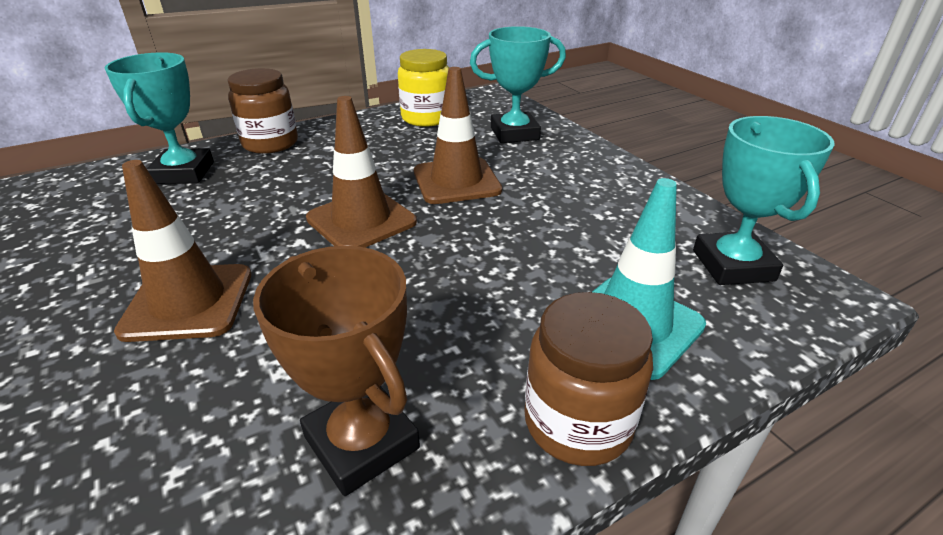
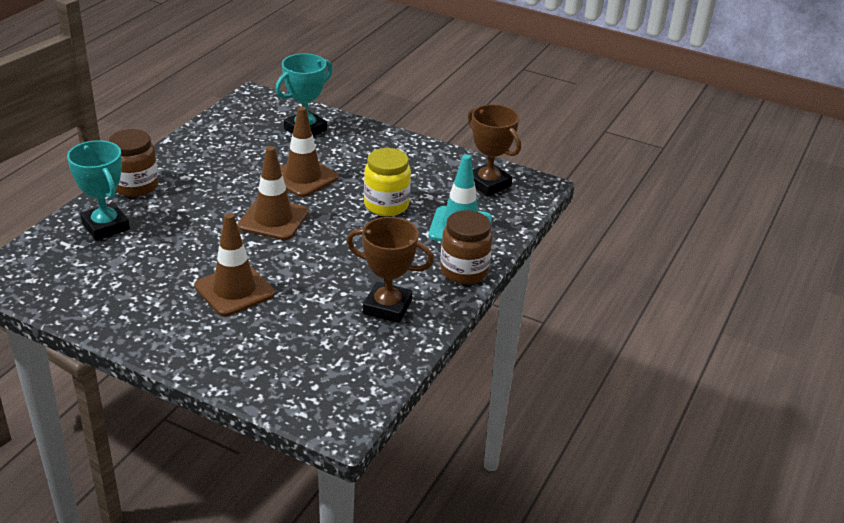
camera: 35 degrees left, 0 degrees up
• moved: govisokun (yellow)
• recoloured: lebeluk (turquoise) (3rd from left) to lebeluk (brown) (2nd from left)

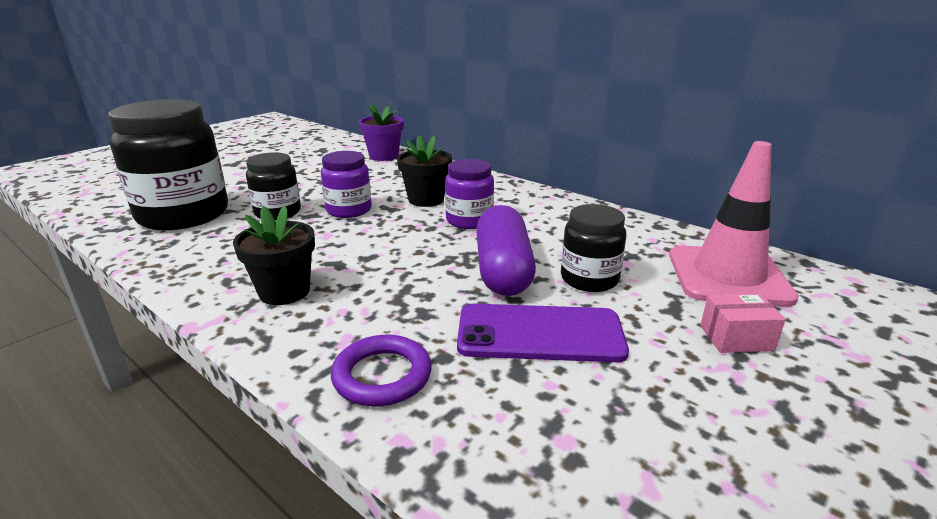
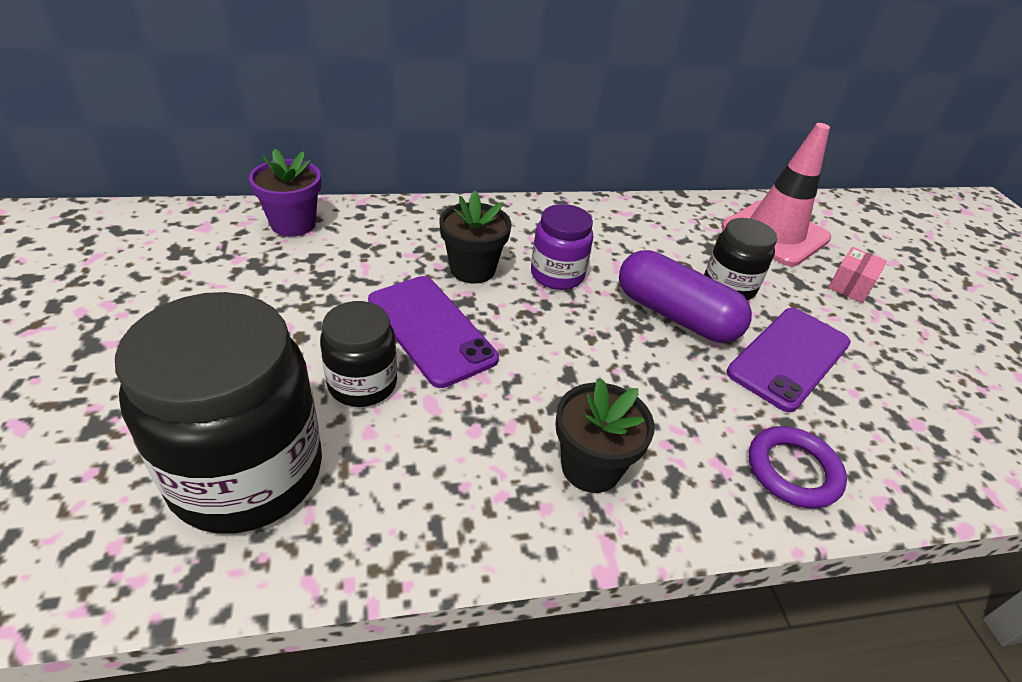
camera: 55 degrees left, 15 degrees up
• replaced: govisokun (purple) (1st from left) to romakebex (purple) (1st from left)

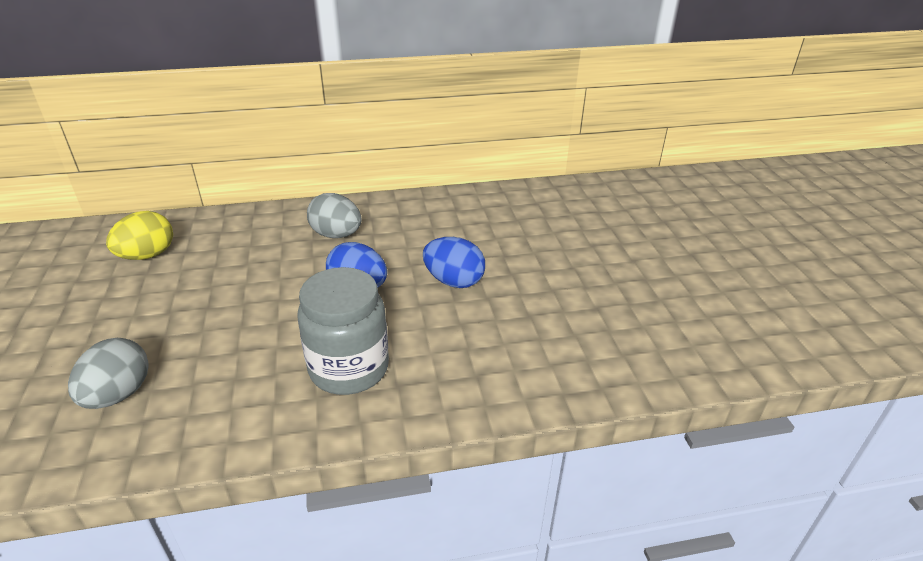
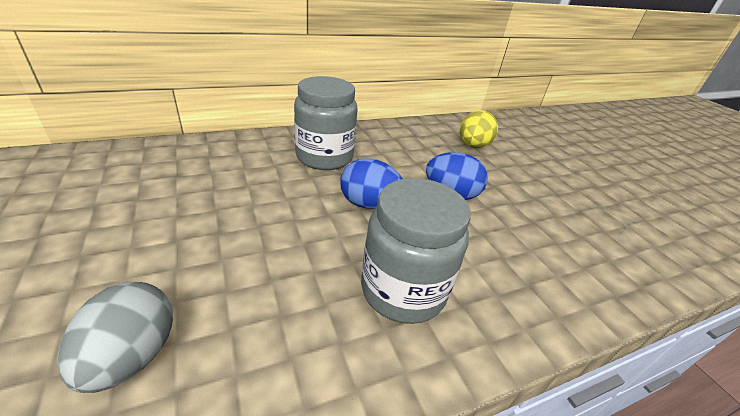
camera: 15 degrees left, 0 degrees up
• moved: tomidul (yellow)
• replaced: tomidul (grey) (2nd from left) to govisokun (grey) (1st from left)

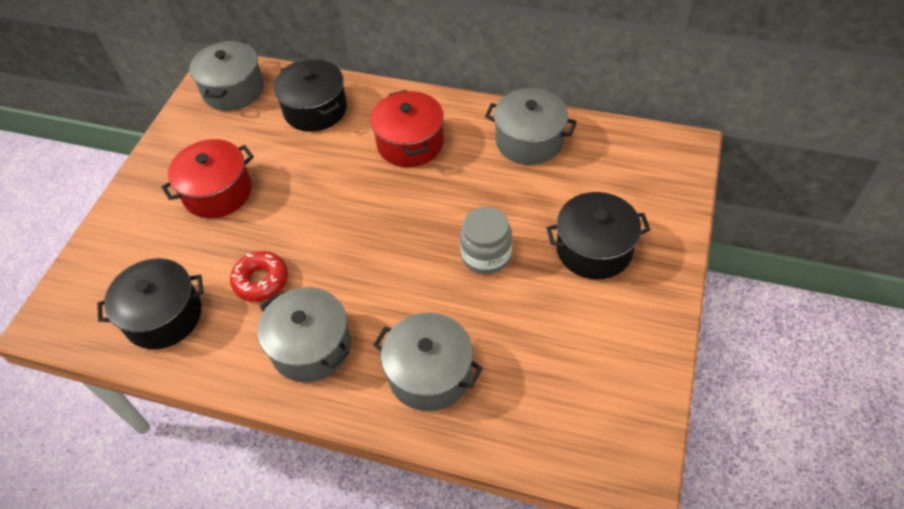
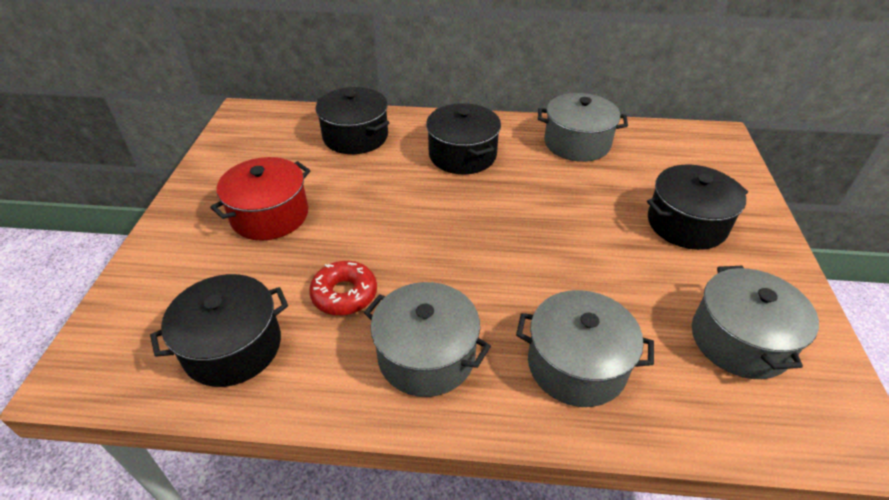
camera: 15 degrees left, 10 degrees down
• removed: govisokun (grey)
• moved: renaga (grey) (1st from left in the first image) to renaga (grey) (4th from left)
• recoloured: renaga (red) (2nd from left) to renaga (black) (3rd from left)

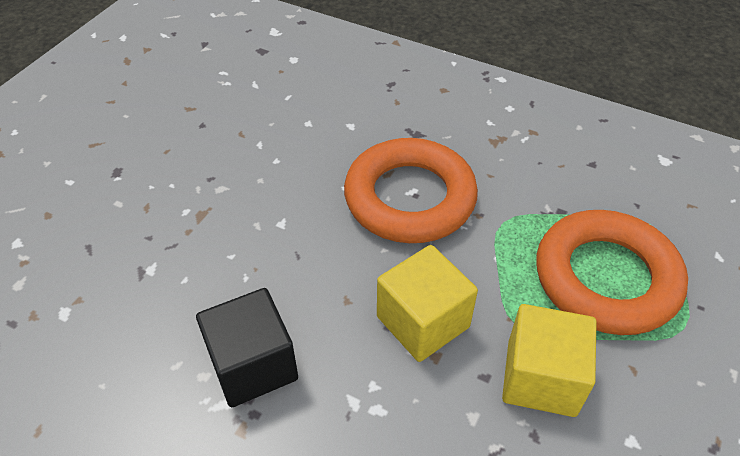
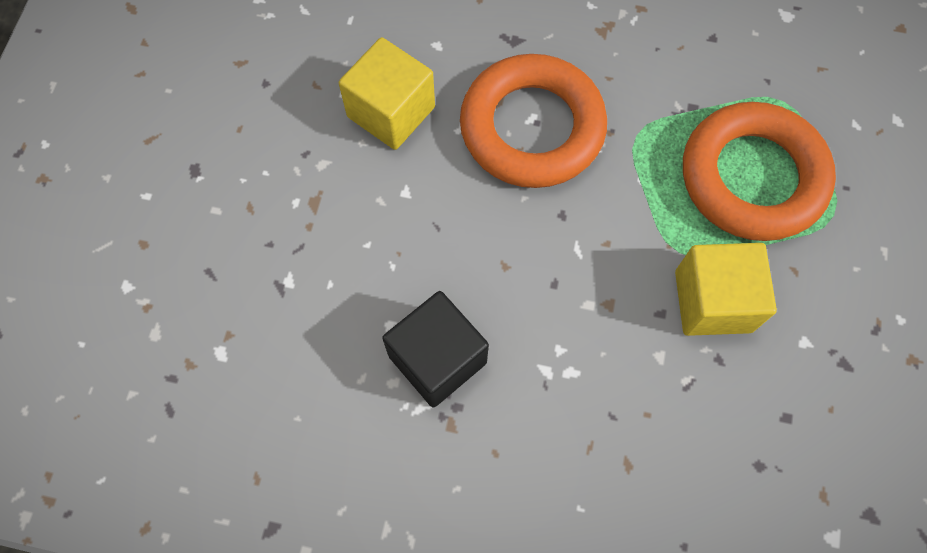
camera: 15 degrees left, 20 degrees up
• moved: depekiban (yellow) (1st from left)

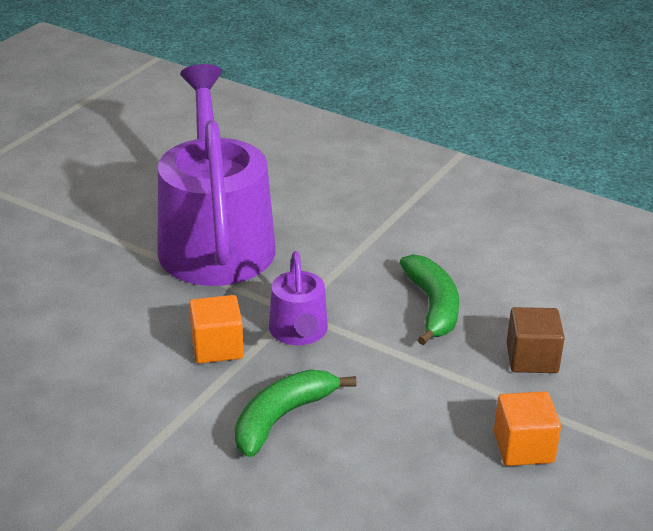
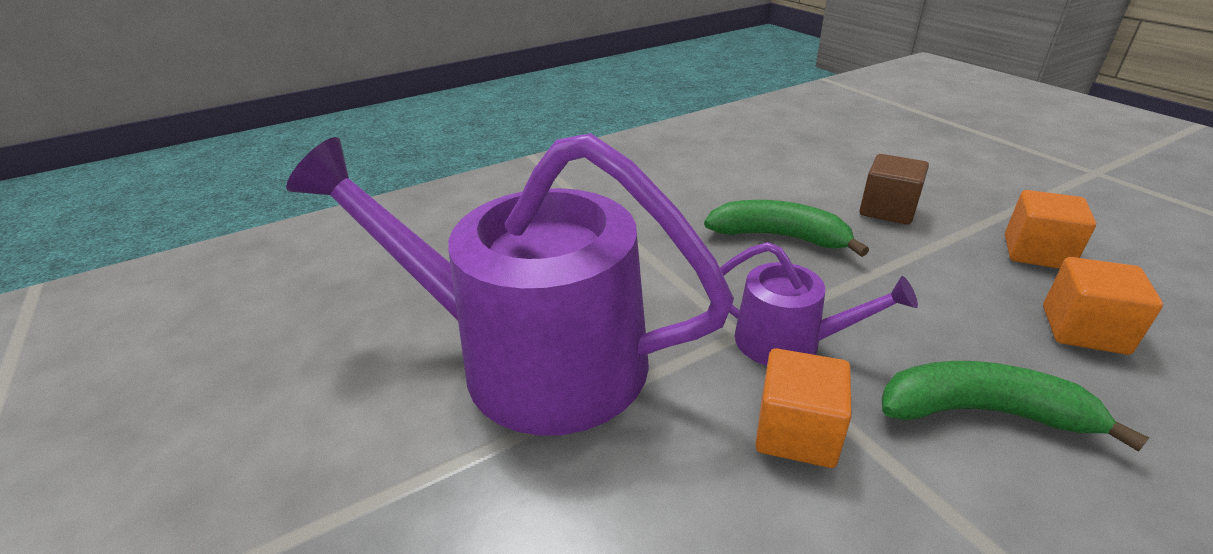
camera: 60 degrees left, 0 degrees up
• added: depekiban (orange) (3rd from left)
• turned: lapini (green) (1st from left in the first image) 120 degrees clockwise

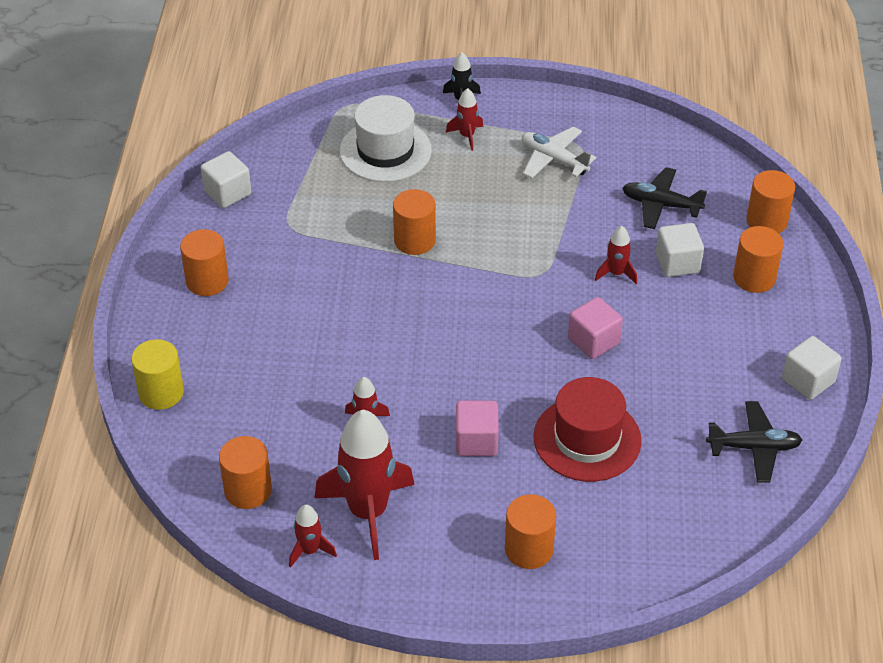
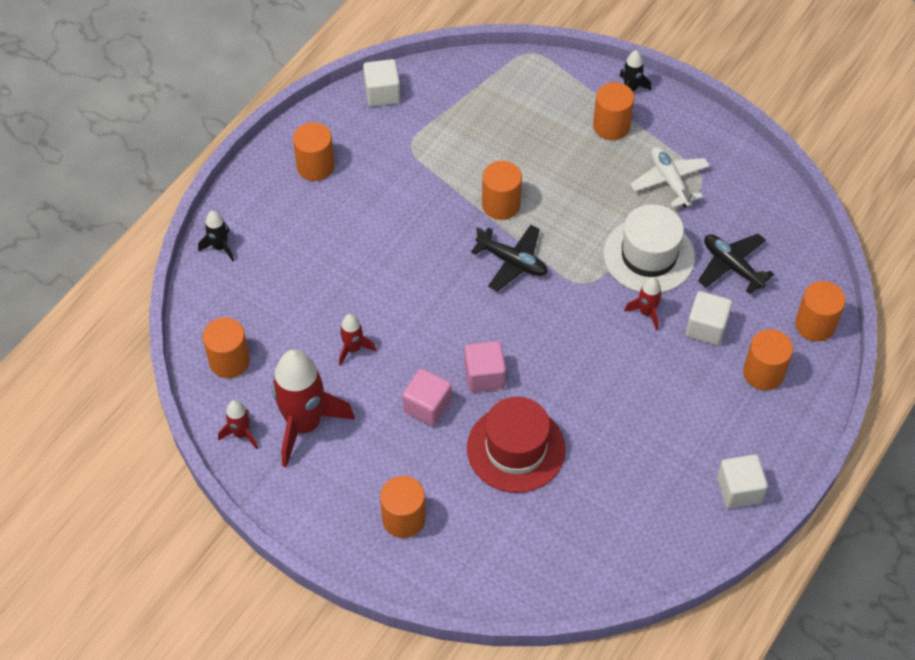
camera: 30 degrees right, 10 degrees up
• moved: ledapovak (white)
• moved: depekiban (pink) (2nd from left)
• moved: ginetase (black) (2nd from left in the first image) to ginetase (black) (1st from left)
• replaced: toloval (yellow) to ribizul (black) (1st from left)
• replaced: ribizul (red) (4th from left) to toloval (orange) (5th from left)

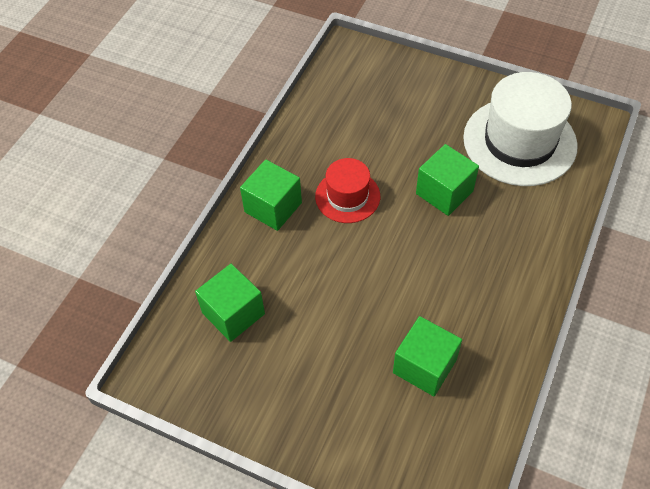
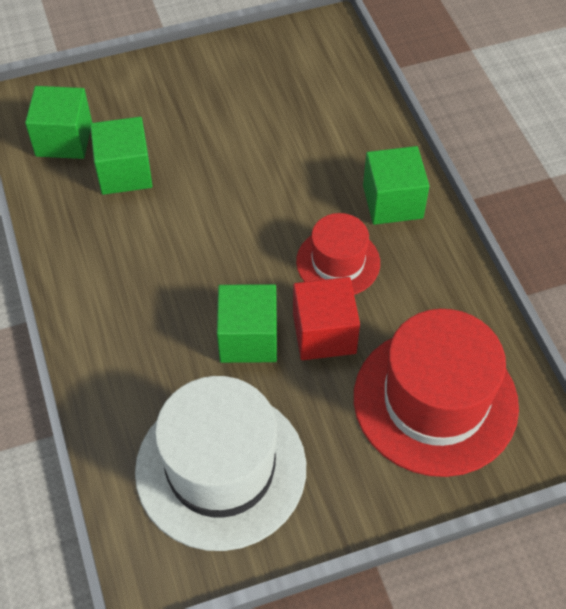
camera: 135 degrees right, 0 degrees up
• added: depekiban (red)
• added: ledapovak (red) (2nd from left)
• moved: depekiban (green) (1st from left)

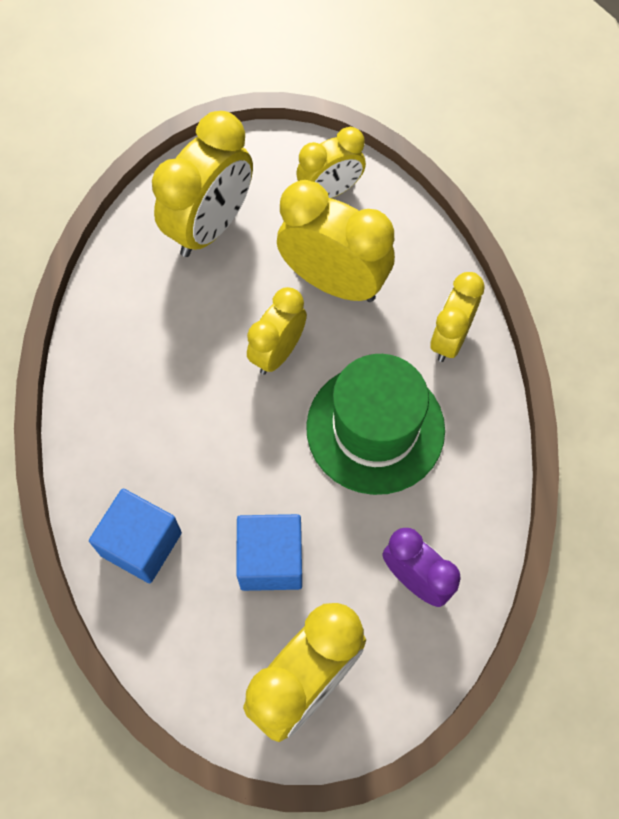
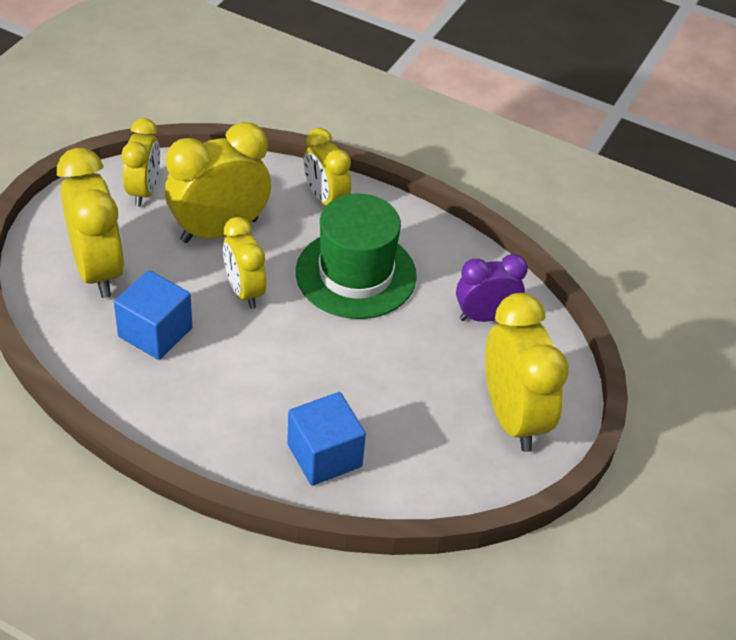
camera: 60 degrees left, 20 degrees down
• moved: depekiban (blue) (2nd from left in the first image) to depekiban (blue) (1st from left)

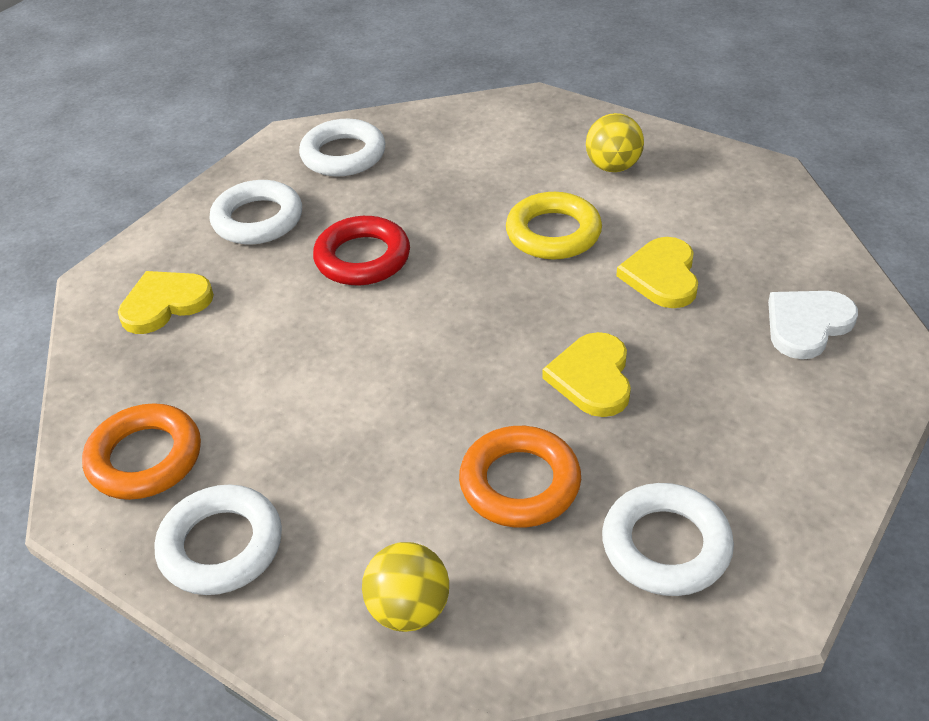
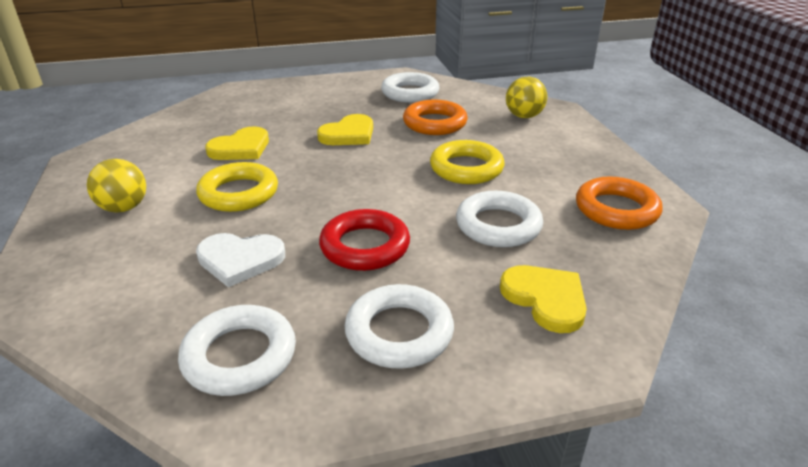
camera: 140 degrees left, 10 degrees down
• added: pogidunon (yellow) (2nd from left)
• moved: pogidunon (white) (1st from left in the first image) to pogidunon (white) (4th from left)
• moved: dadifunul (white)
• turned: dadifunul (yellow) (1st from left in the first image) 135 degrees counterclockwise

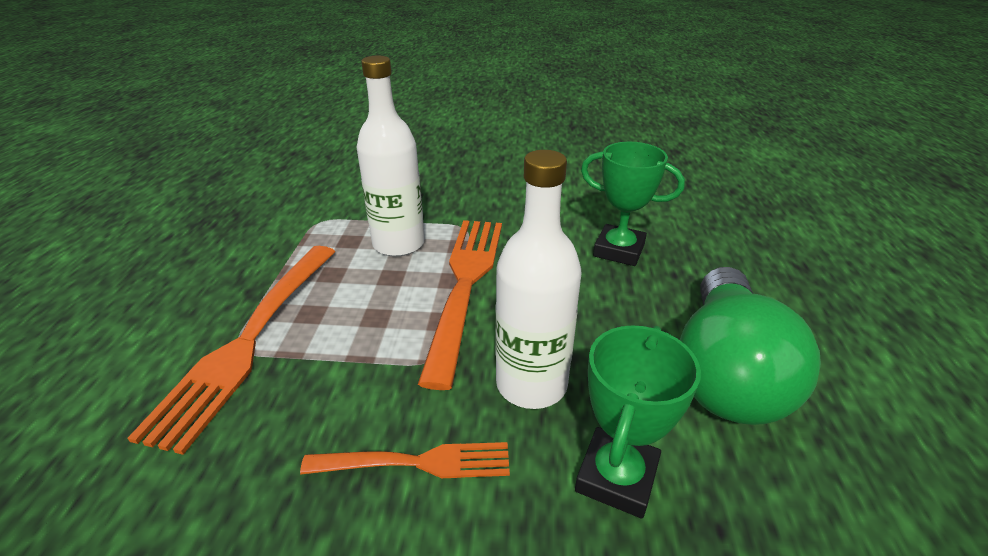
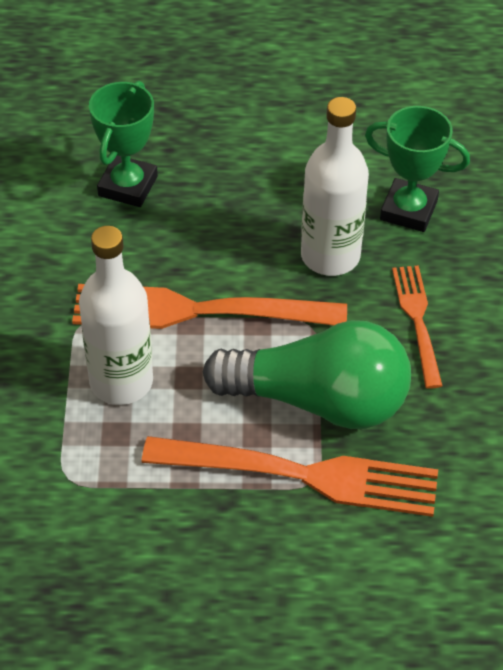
camera: 95 degrees left, 15 degrees up
• moved: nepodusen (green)

